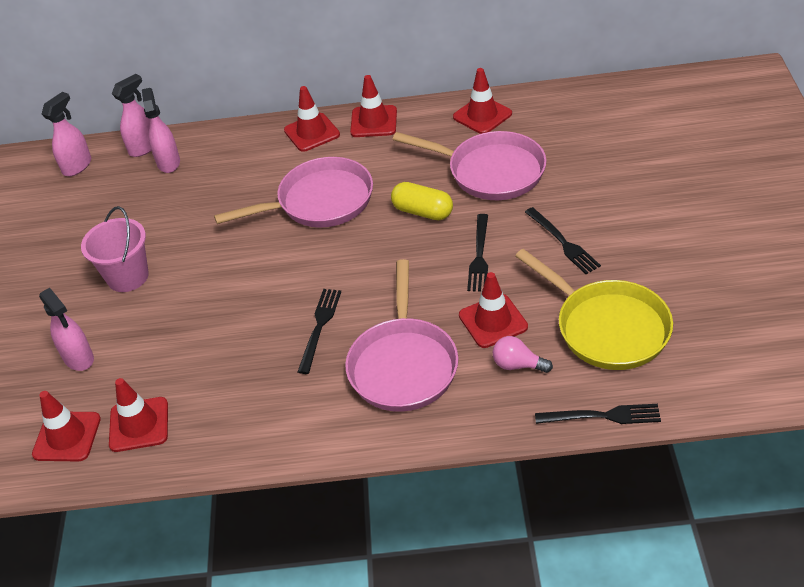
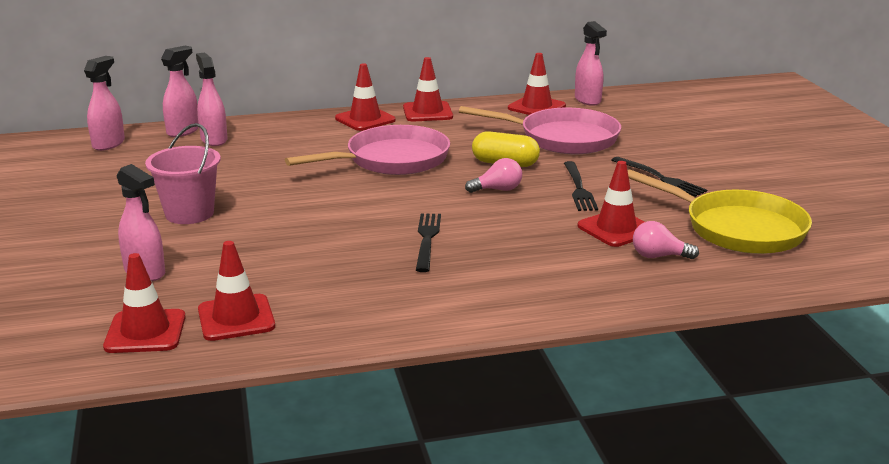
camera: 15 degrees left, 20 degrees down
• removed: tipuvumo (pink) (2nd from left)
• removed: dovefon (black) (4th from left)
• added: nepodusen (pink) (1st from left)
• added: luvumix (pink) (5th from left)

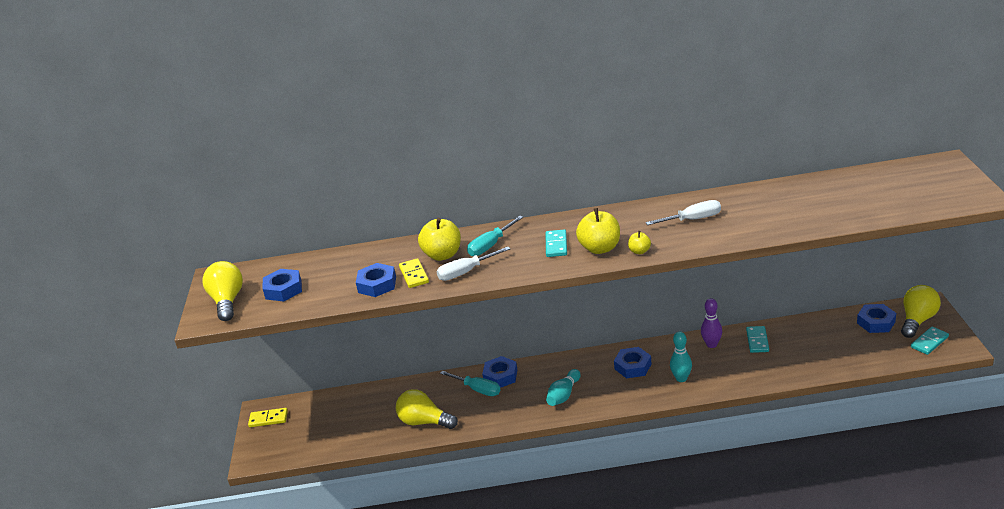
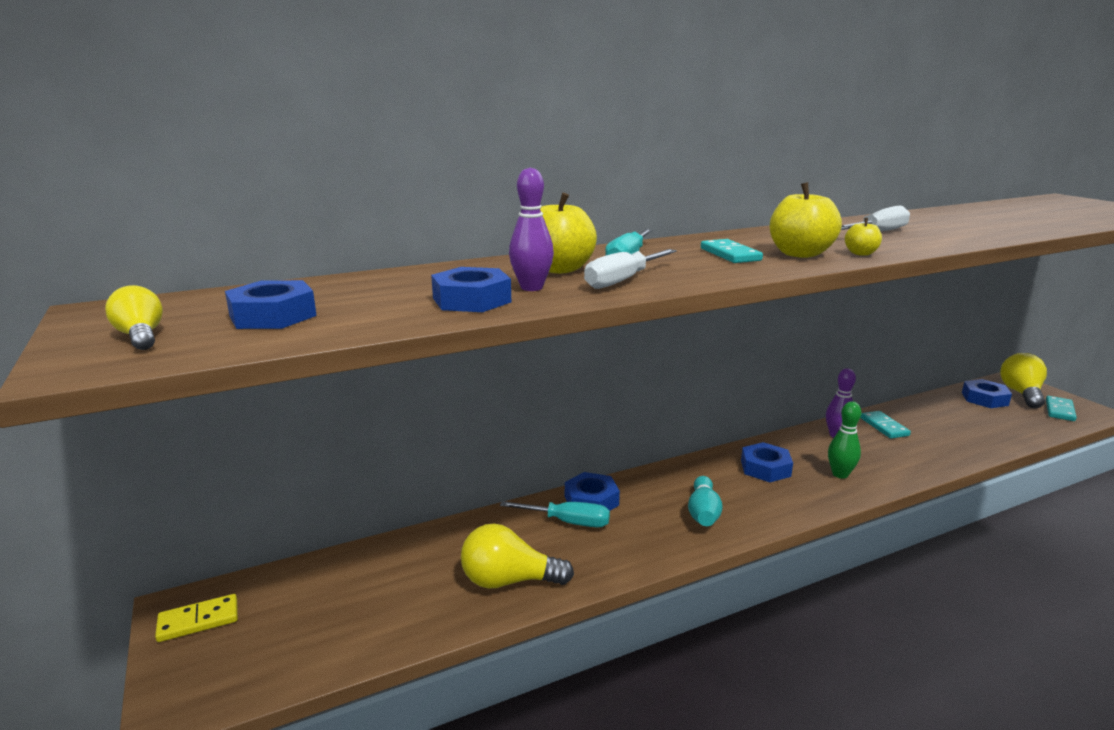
camera: 25 degrees left, 10 degrees down
• replaced: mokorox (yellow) (2nd from left) to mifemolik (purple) (1st from left)
• recoloured: mifemolik (turquoise) (2nd from left) to mifemolik (green)
• resized: nepodusen (yellow) (1st from left) x0.57

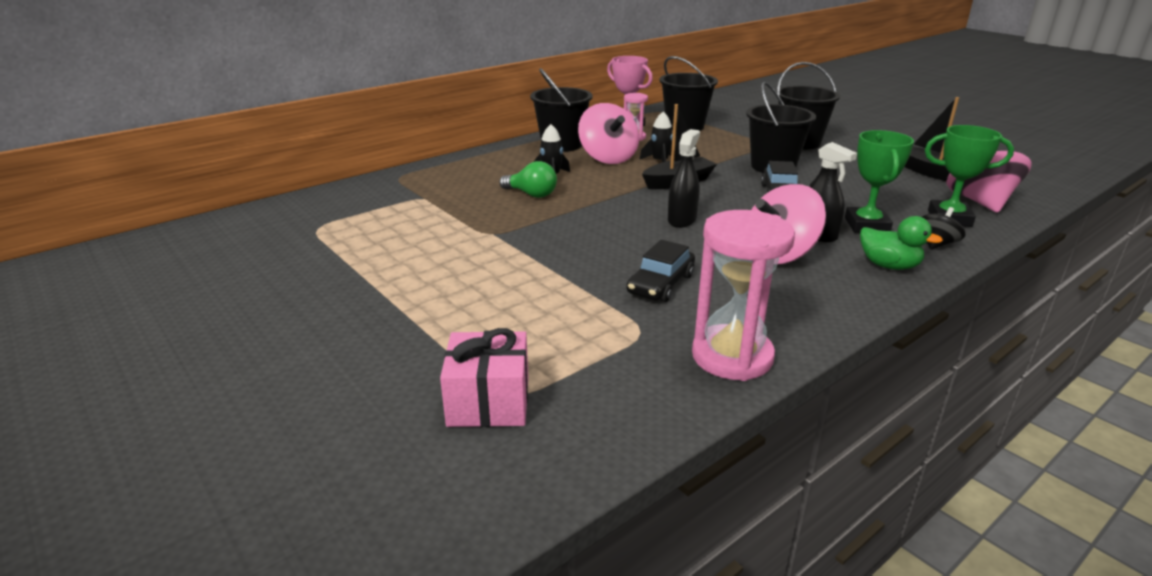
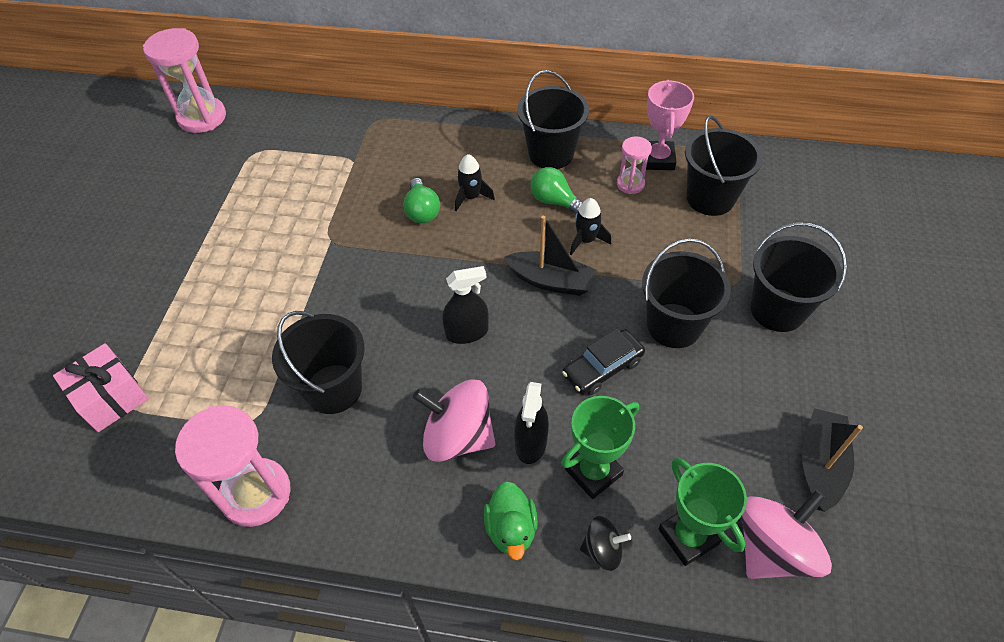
camera: 50 degrees right, 25 degrees up
• added: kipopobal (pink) (1st from left)
• replaced: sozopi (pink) (1st from left) to nepodusen (green) (2nd from left)
• replaced: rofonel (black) (1st from left) to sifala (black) (1st from left)

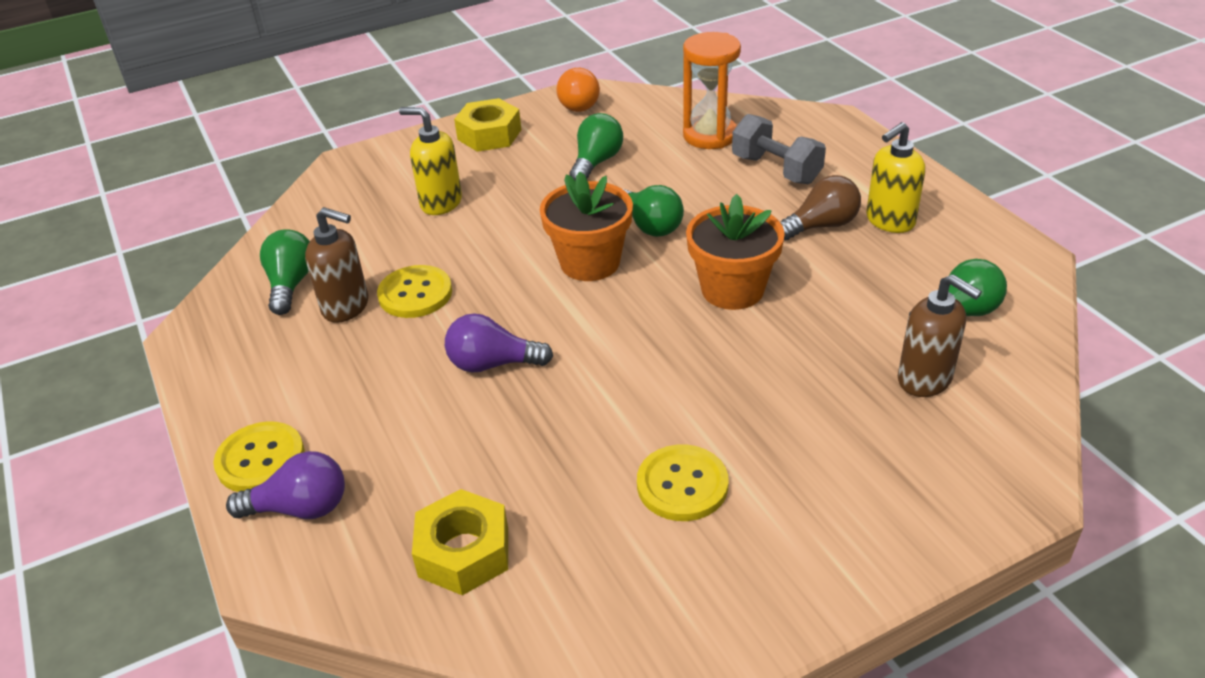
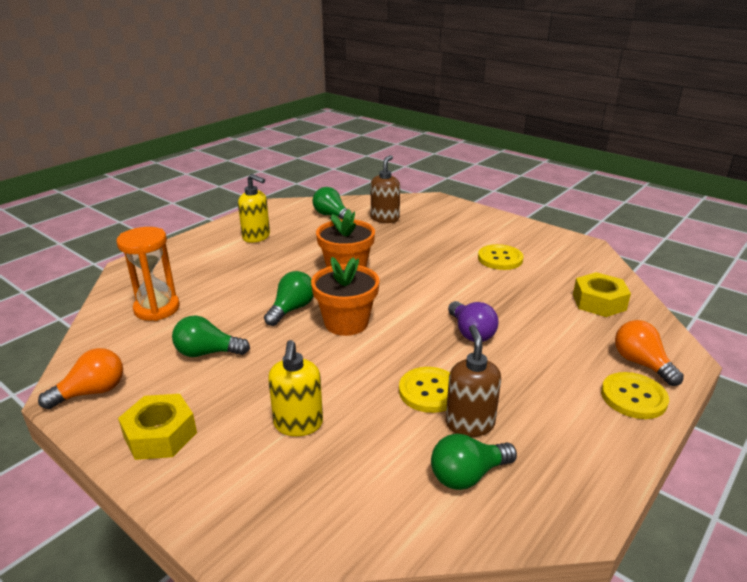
camera: 115 degrees left, 10 degrees down
• removed: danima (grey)
• removed: nepodusen (brown)
• recoloured: nepodusen (purple) (1st from left) to nepodusen (orange) (2nd from left)

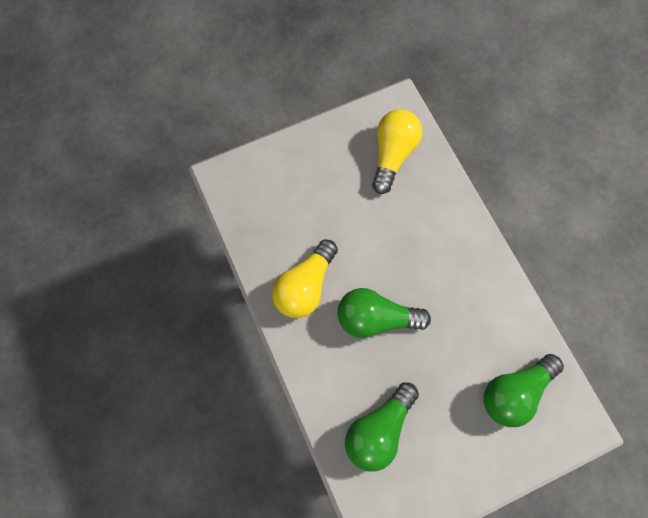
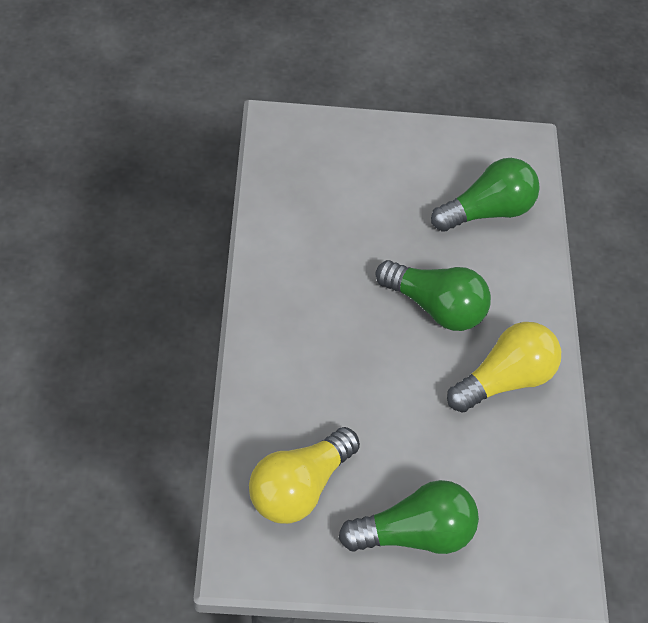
camera: 160 degrees left, 15 degrees down
• moved: nepodusen (green) (3rd from left in the first image) to nepodusen (green) (1st from left)

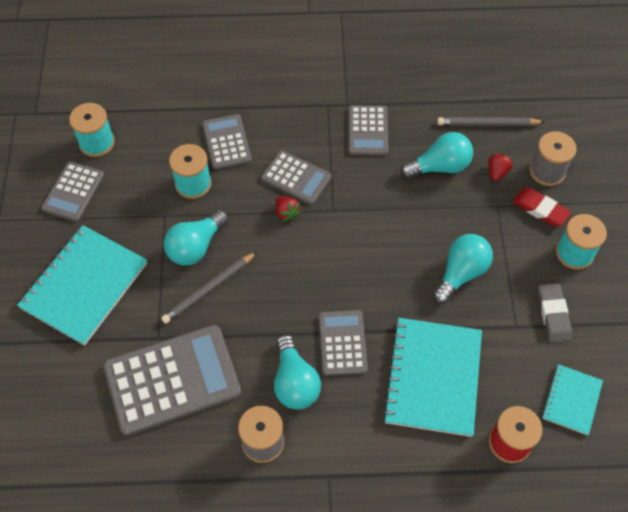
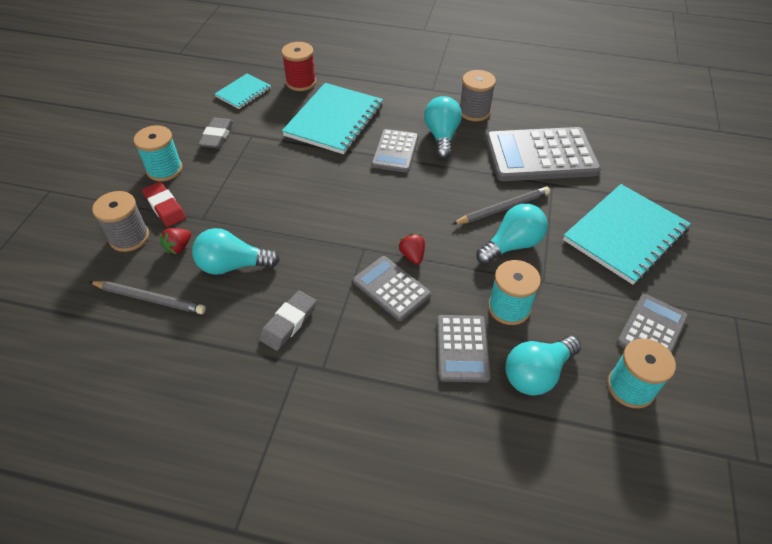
camera: 165 degrees left, 10 degrees down
• moved: nepodusen (turquoise) (4th from left)
• replaced: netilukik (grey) (6th from left) to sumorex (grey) (2nd from left)

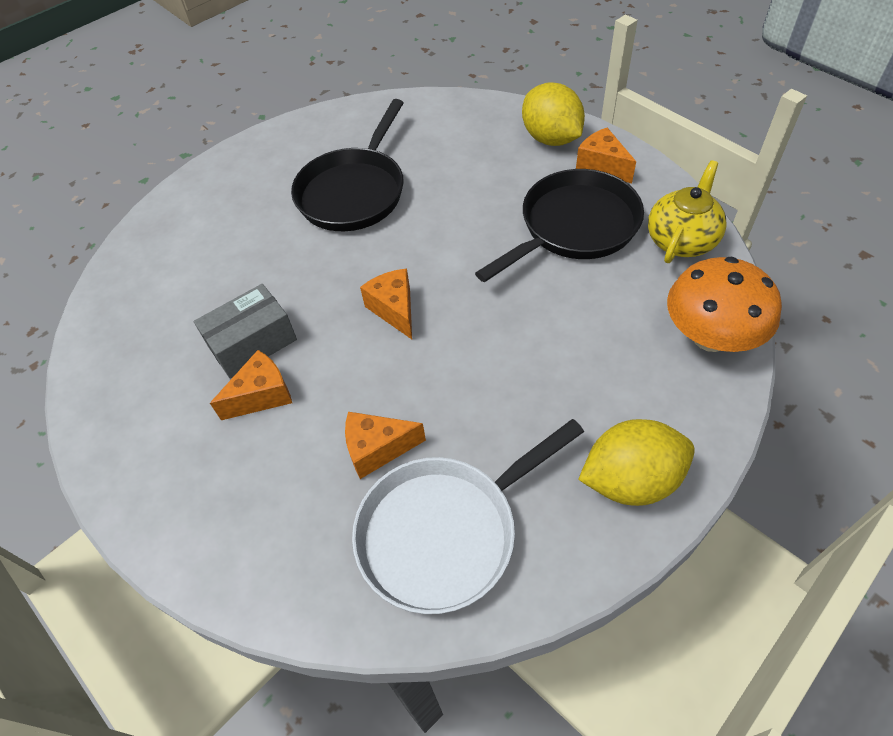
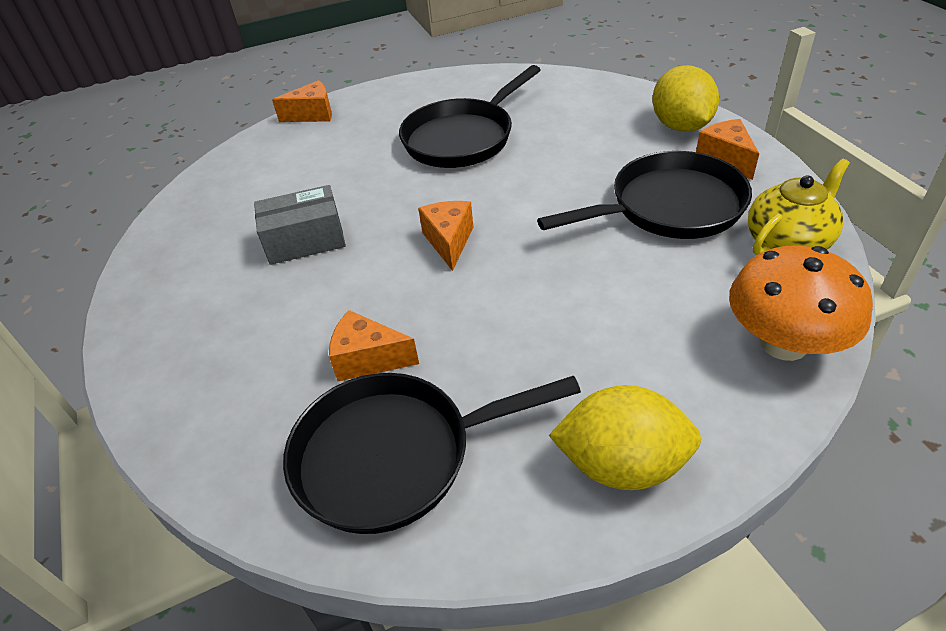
camera: 20 degrees right, 10 degrees down
• moved: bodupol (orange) (1st from left)
• recoloured: tipuvumo (white) to tipuvumo (black) (1st from left)

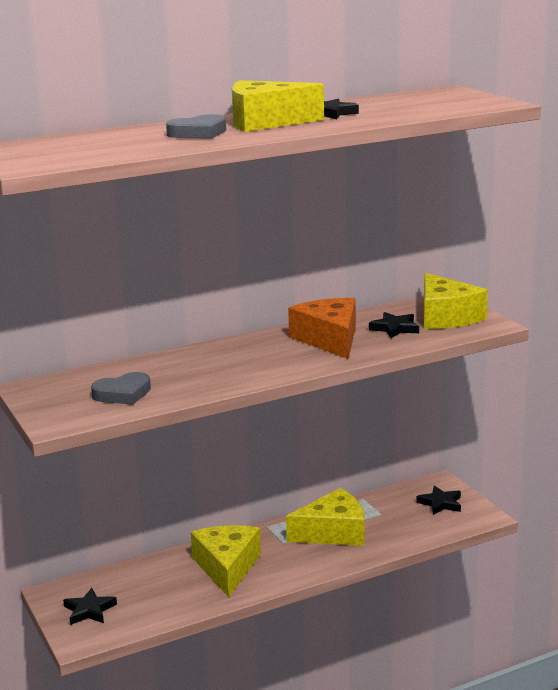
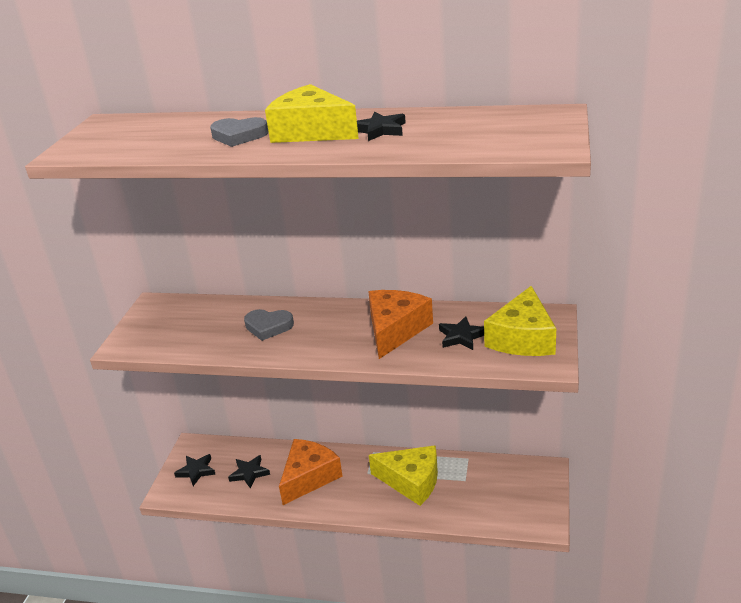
camera: 40 degrees right, 10 degrees up
• moved: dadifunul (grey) (1st from left in the first image) to dadifunul (grey) (2nd from left)
• moved: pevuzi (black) (4th from left in the first image) to pevuzi (black) (2nd from left)
• recoloured: bodupol (yellow) (1st from left) to bodupol (orange) (1st from left)

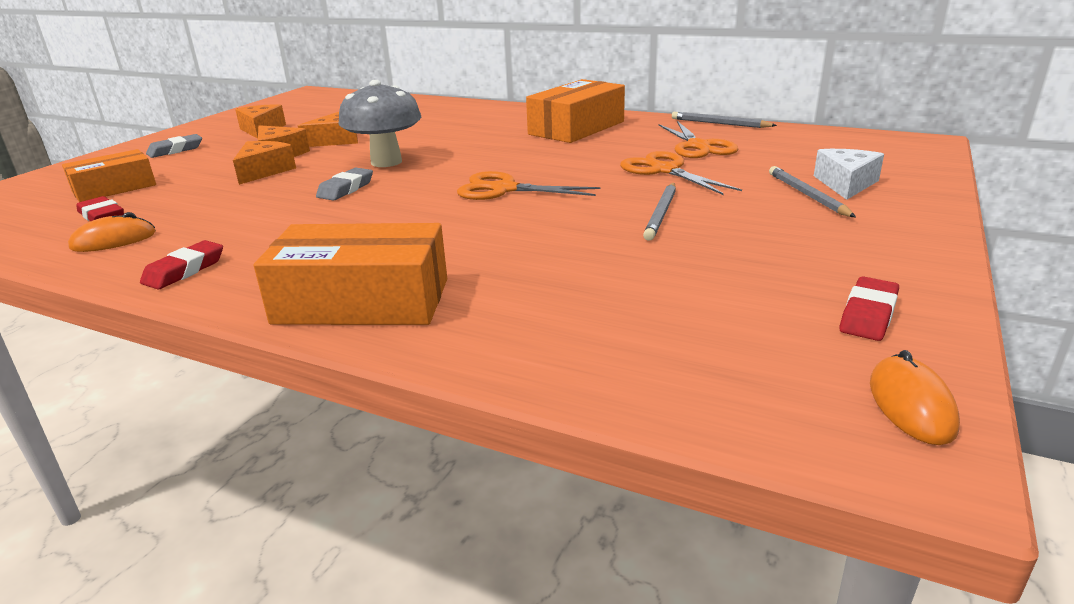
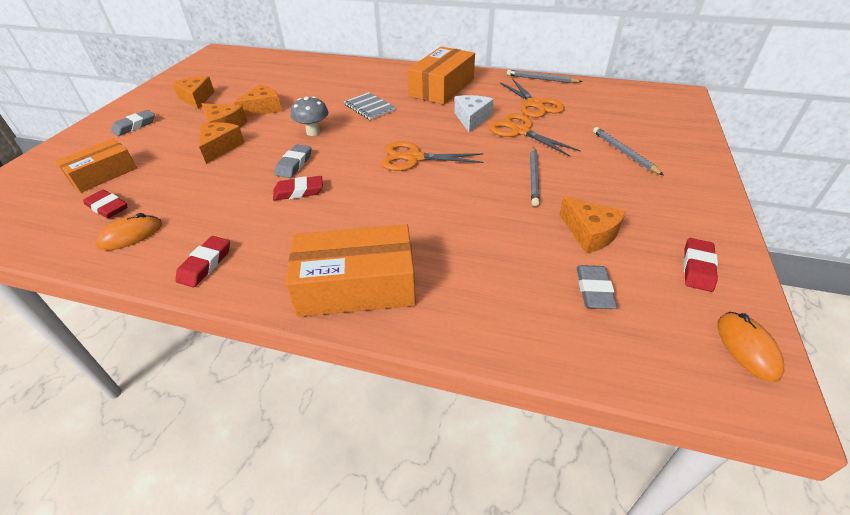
camera: 10 degrees left, 15 degrees up
• added: sumorex (red) (3rd from left)
• added: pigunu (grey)
• added: bodupol (orange) (5th from left)
• added: sumorex (grey) (3rd from left)
• moved: bodupol (white)
• resized: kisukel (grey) x0.61

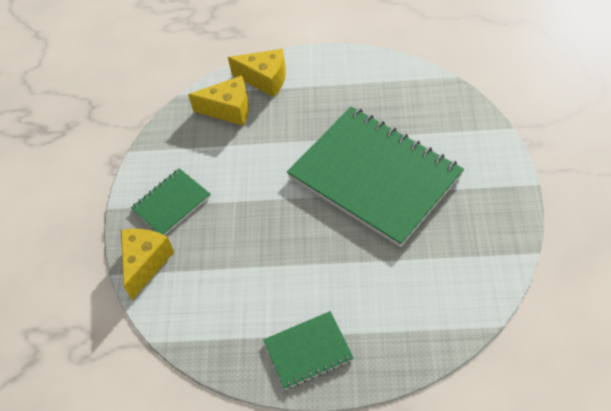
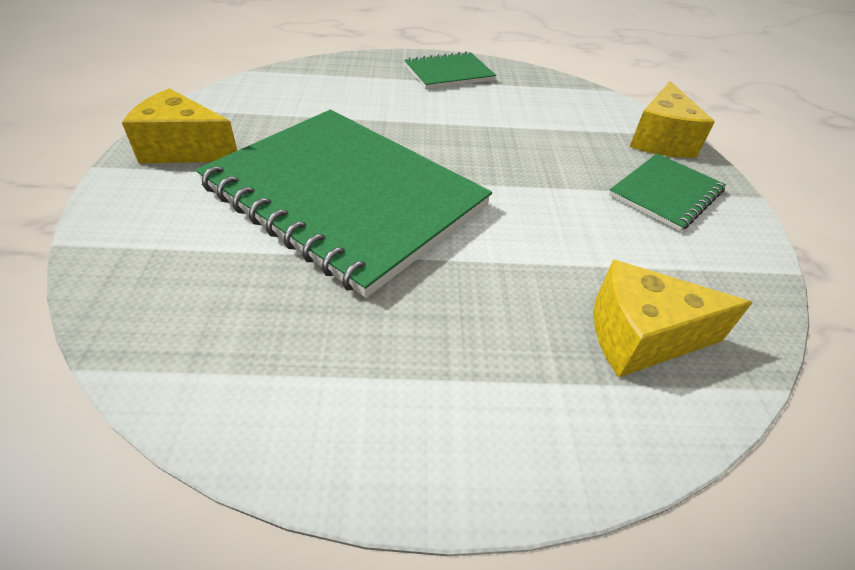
camera: 170 degrees right, 10 degrees down
• moved: bodupol (yellow) (3rd from left in the first image) to bodupol (yellow) (1st from left)

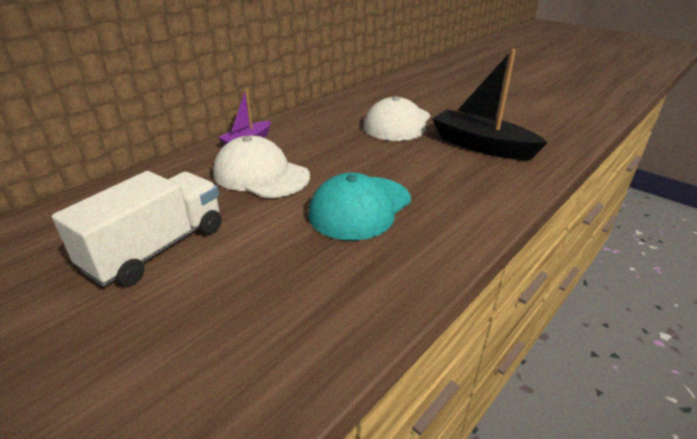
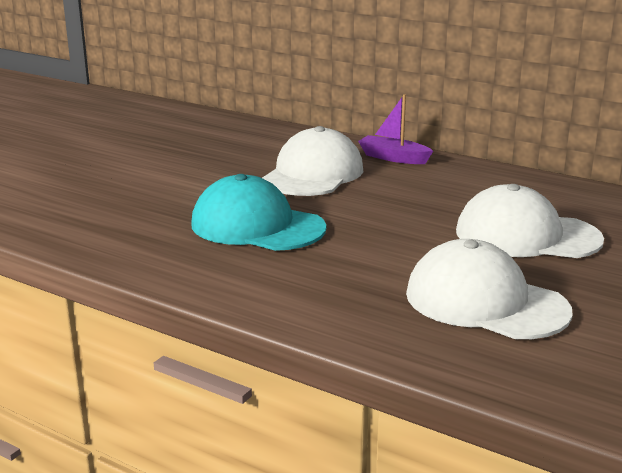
camera: 80 degrees right, 10 degrees down
• removed: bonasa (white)
• replaced: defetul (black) to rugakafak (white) (2nd from left)

